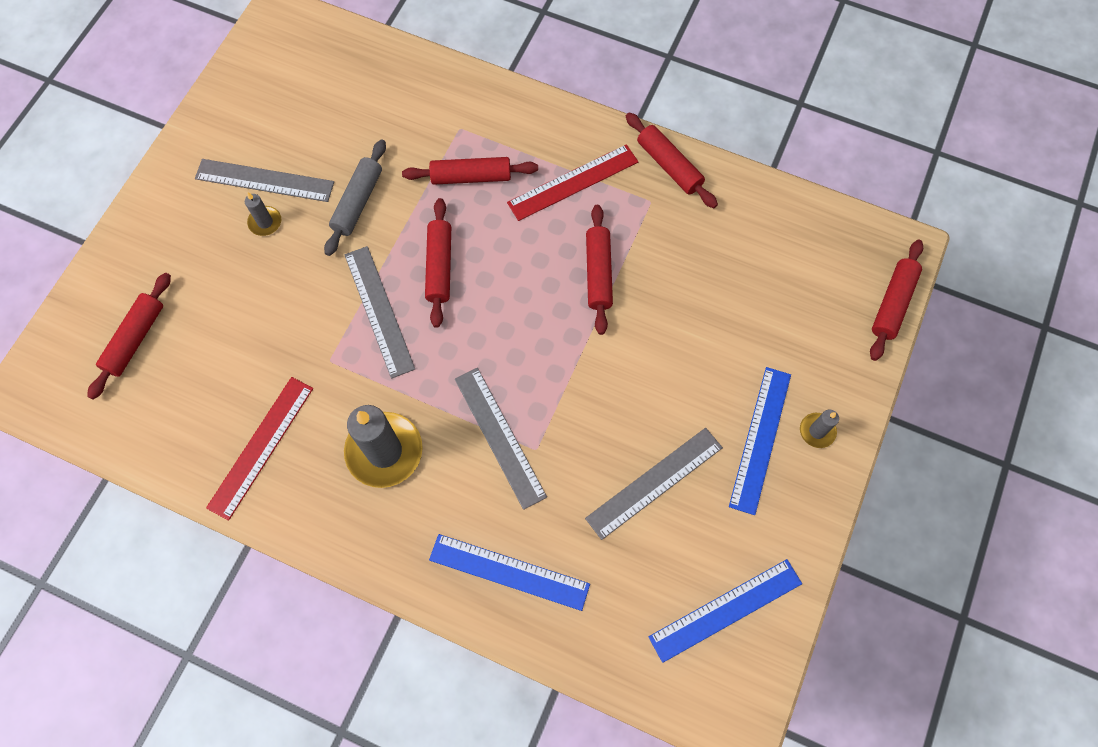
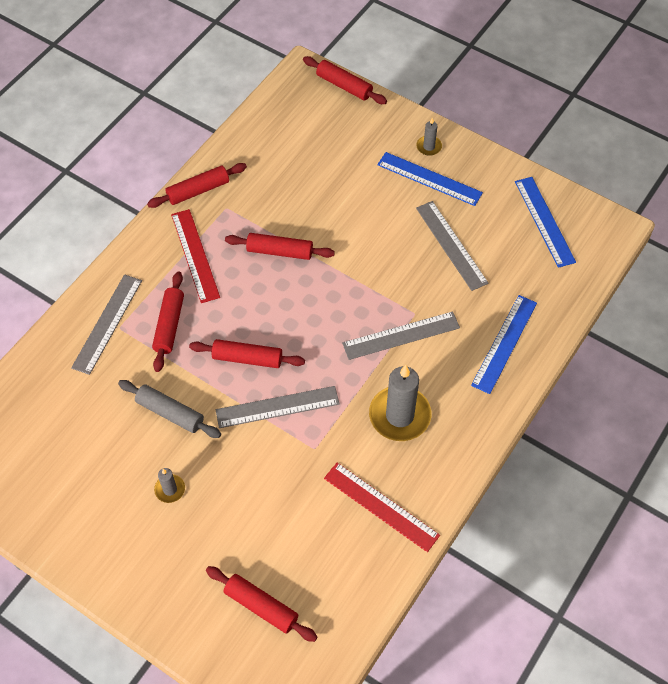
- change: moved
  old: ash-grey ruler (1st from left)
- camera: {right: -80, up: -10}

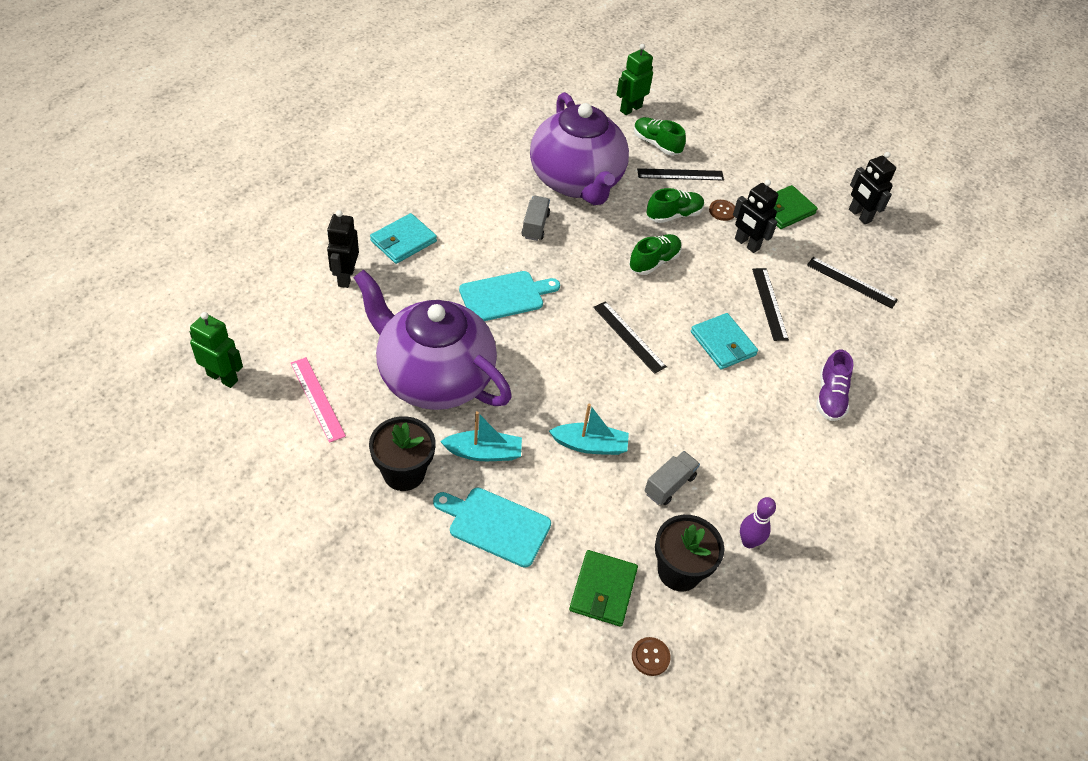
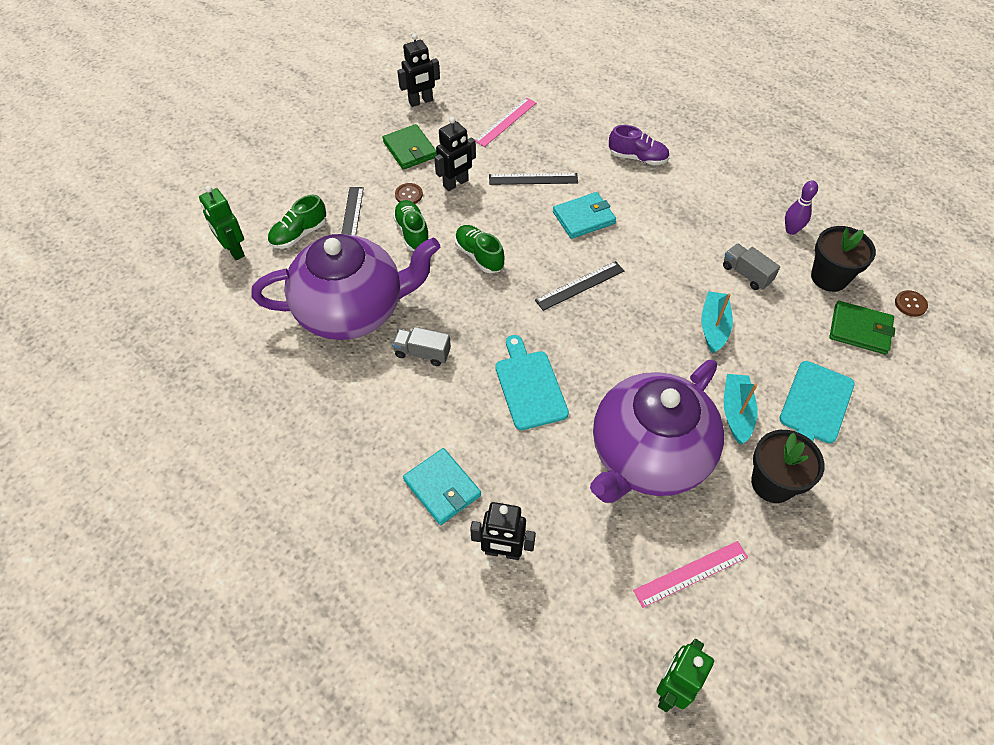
- change: recoloured
  old: ebony ruler (4th from left)
  new: rose-pink ruler (1st from left)
- camera: {right: -80, up: 5}

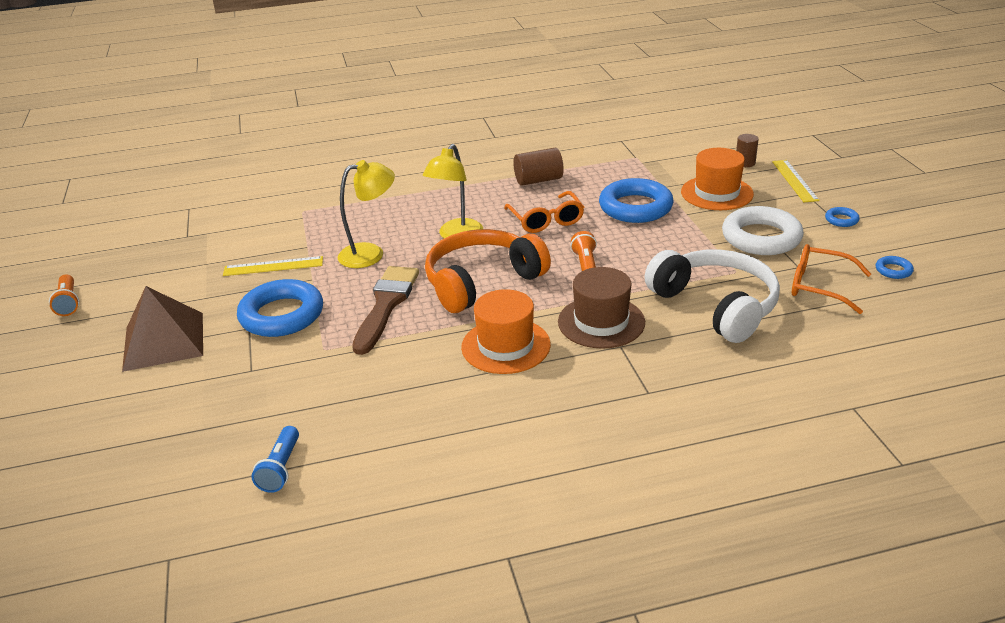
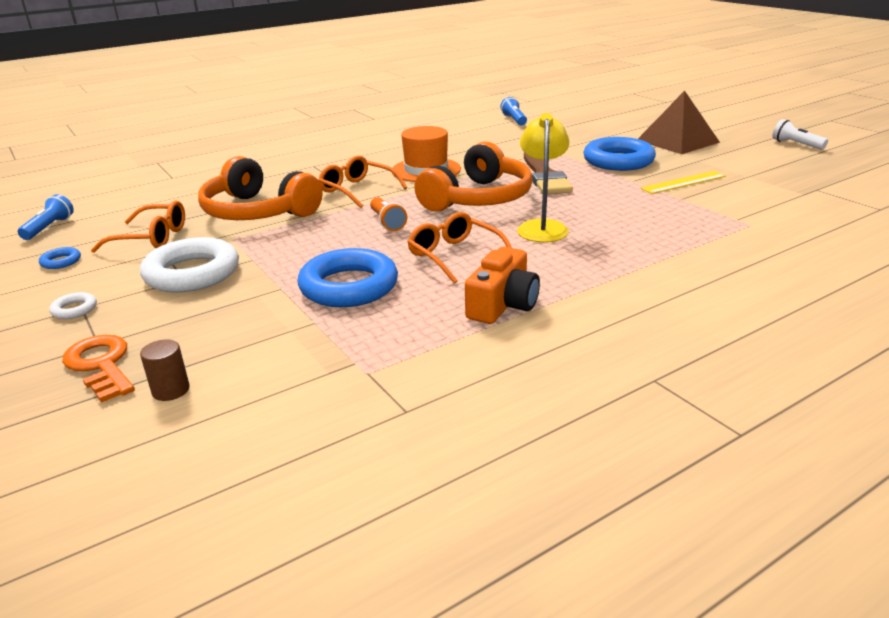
- change: added
  new: cobalt pocket torch (1st from left)
- change: recoloured
  old: cobalt hoop (3rd from left)
  new: snow-white hoop (1st from left)
- change: replaced
  old: golden ruler (2nd from left)
  new: bright orange door key
- change: recoloured
  old: snow-white headphones
  new: bright orange headphones (1st from left)
- change: replaced
  old: brown hat
  new: bright orange spectacles (2nd from left)
- change: replaced
  old: brown cylinder (1st from left)
  new: bright orange compact camera
- change: recoloured
  old: bright orange pocket torch (1st from left)
  new: snow-white pocket torch
- change: removed
  old: golden reading lamp (1st from left)
- change: removed
  old: bright orange hat (2nd from left)
- camera: {right: 160, up: -5}

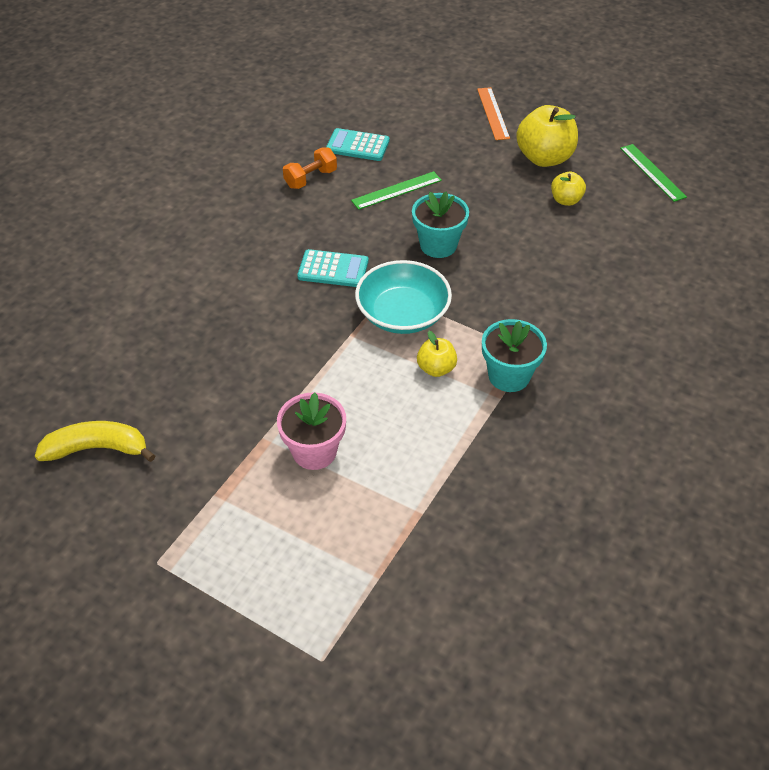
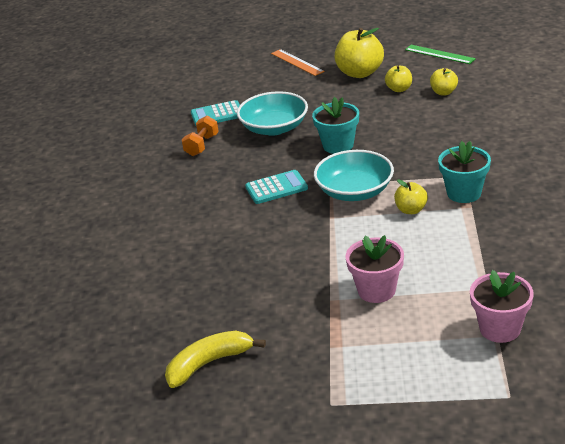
- change: replaced
  old: leaf-green ruler (1st from left)
  new: turquoise deep dish (1st from left)
- change: added
  new: golden apple fruit (4th from left)
- change: added
  new: rose-pink flower pot (2nd from left)
- camera: {right: -25, up: -15}

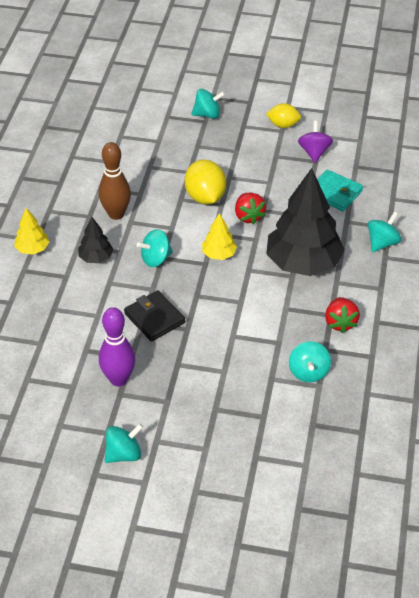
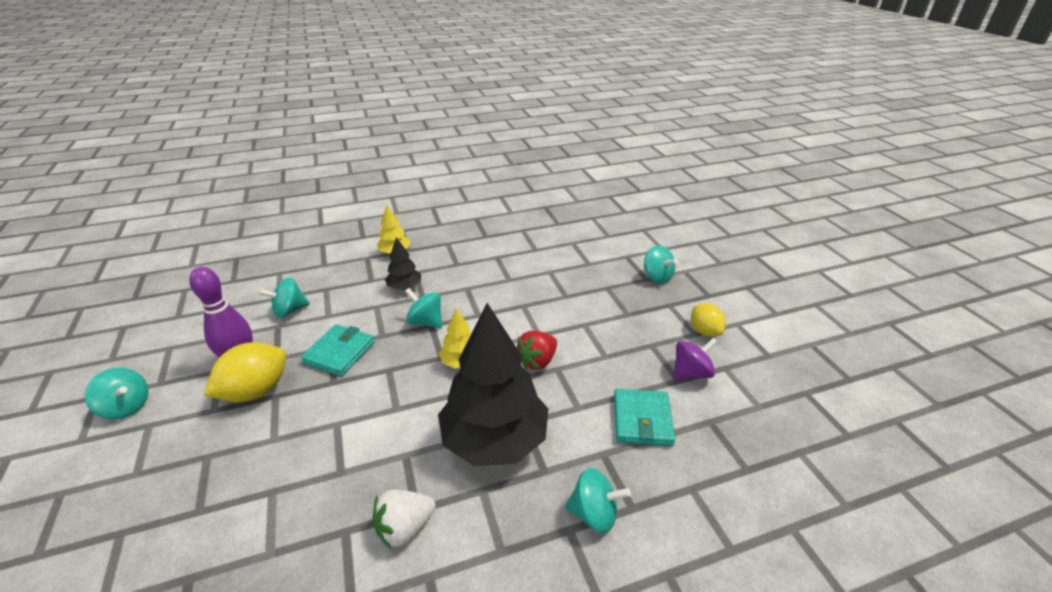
- change: moved
  old: golden lemon (1st from left)
- change: moved
  old: turquoise whirligig (4th from left in the first image)
  new: turquoise whirligig (2nd from left)
- change: recoloured
  old: ebony wallet
  new: turquoise wallet (1st from left)
- change: recoloured
  old: red strawberry (2nd from left)
  new: snow-white strawberry
- change: removed
  old: brown tenpin
- camera: {right: 60, up: -10}

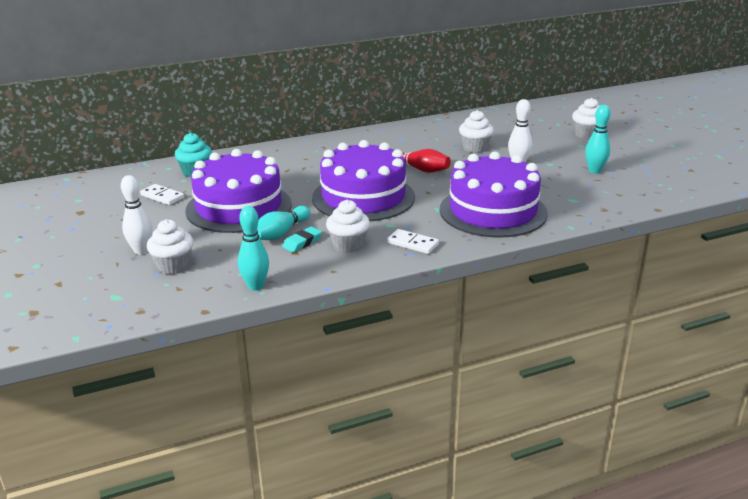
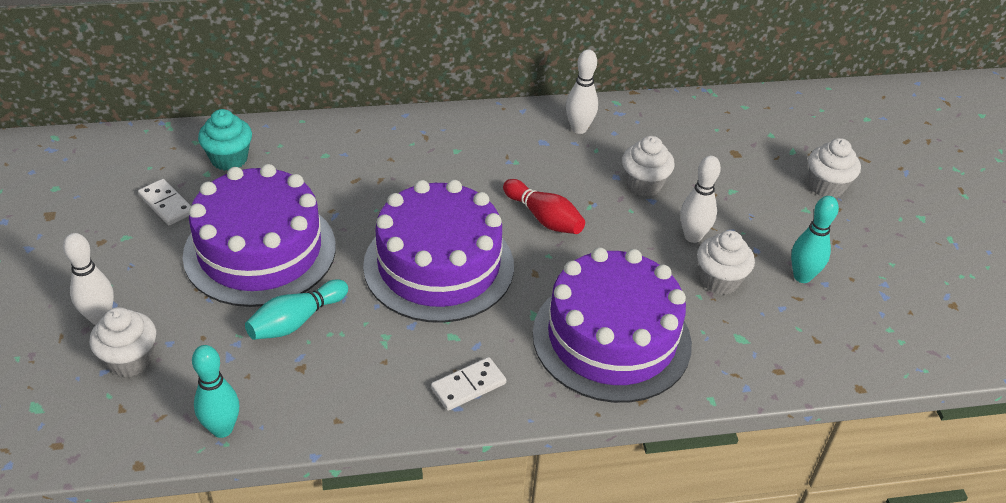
- change: turned
  old: snow-white domino piece (2nd from left)
  degrees: -75
- change: added
  new: snow-white tenpin (2nd from left)
- change: moved
  old: snow-white cupcake (2nd from left in the first image)
  new: snow-white cupcake (3rd from left)
- change: removed
  old: turquoise gum eraser
- camera: {right: 10, up: 15}

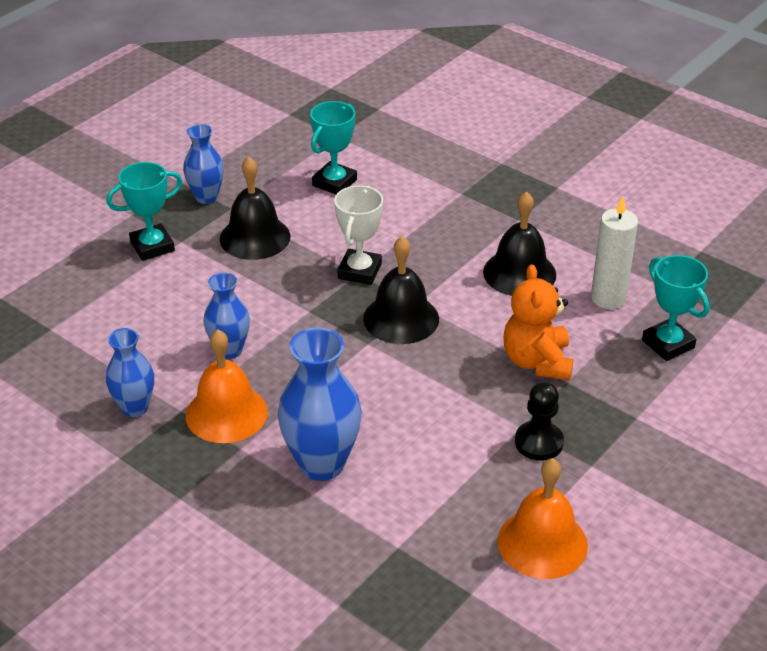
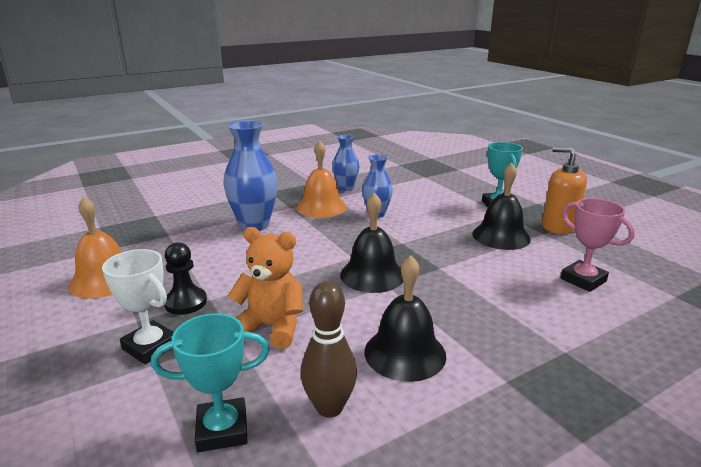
- change: moved
  old: snow-white prize cup
- change: replaced
  old: snow-white pillar candle
  new: brown tenpin
- change: replaced
  old: cobalt vase (2nd from left)
  new: bright orange soap dispenser
- change: recoloured
  old: turquoise prize cup (2nd from left)
  new: rose-pink prize cup
- camera: {right: 110, up: -15}

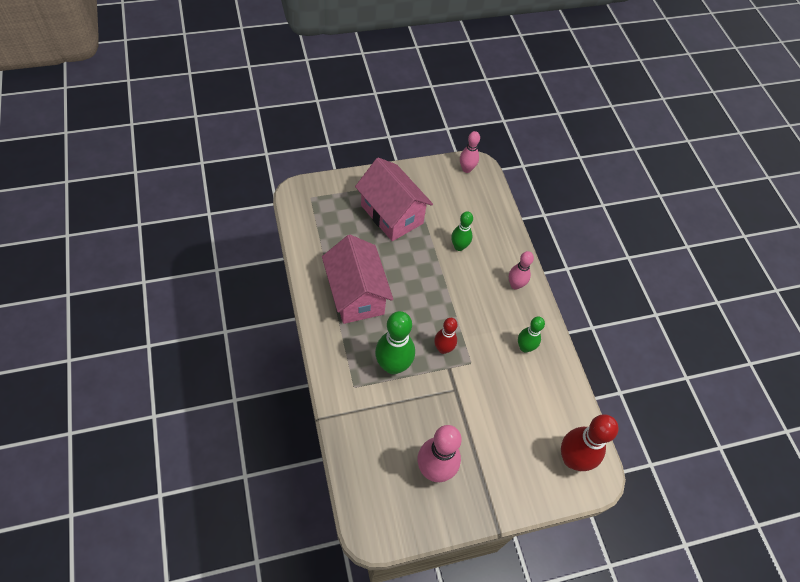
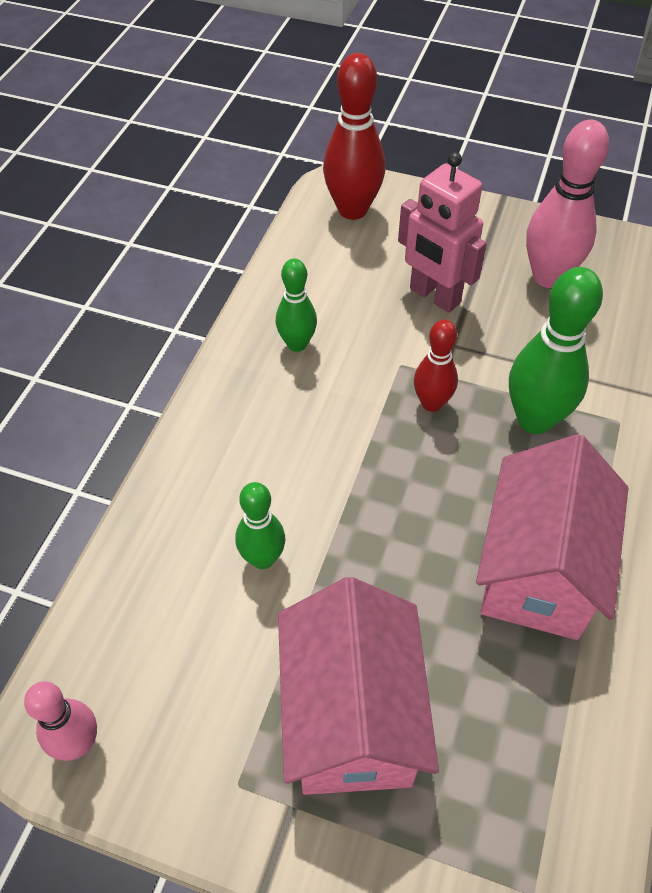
- change: added
  new: rose-pink robot figure
- change: removed
  old: rose-pink tenpin (3rd from left)
- camera: {right: -140, up: -5}

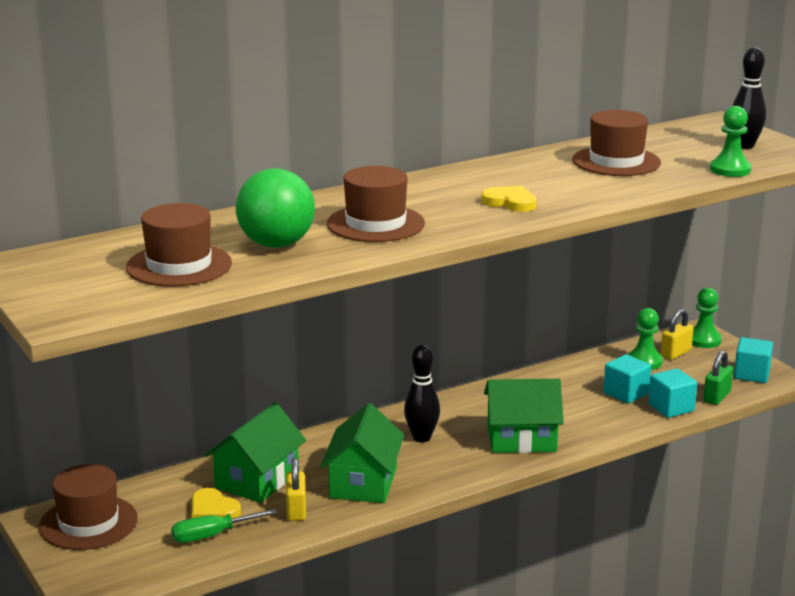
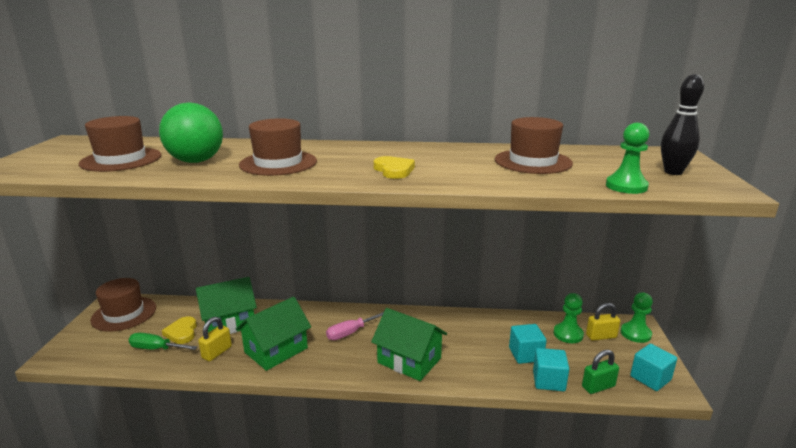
- change: replaced
  old: ebony tenpin (1st from left)
  new: rose-pink hand screwdriver
- camera: {right: 35, up: 0}

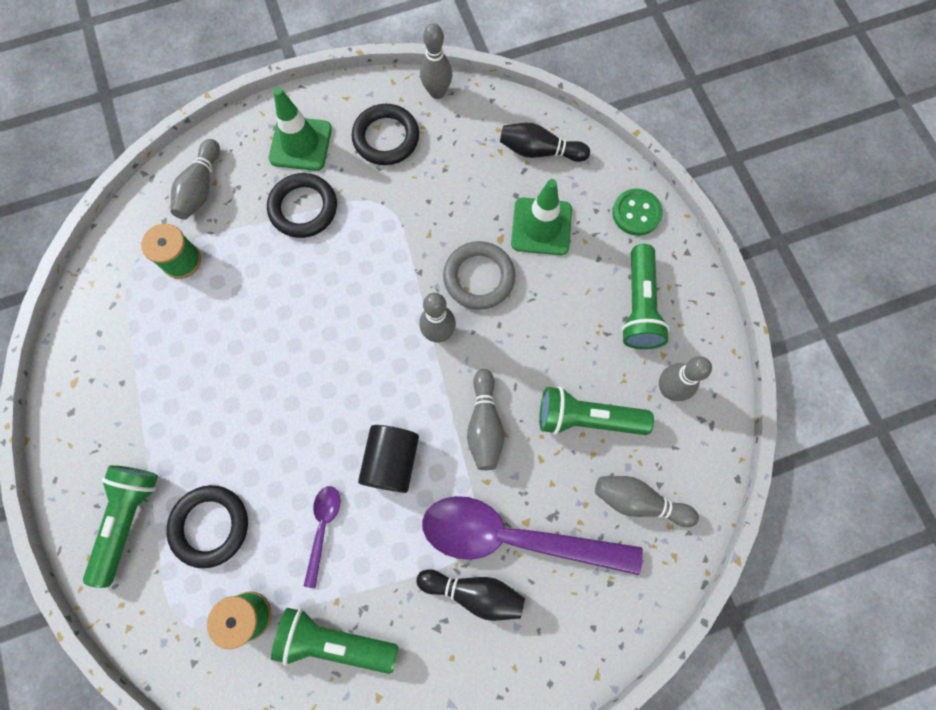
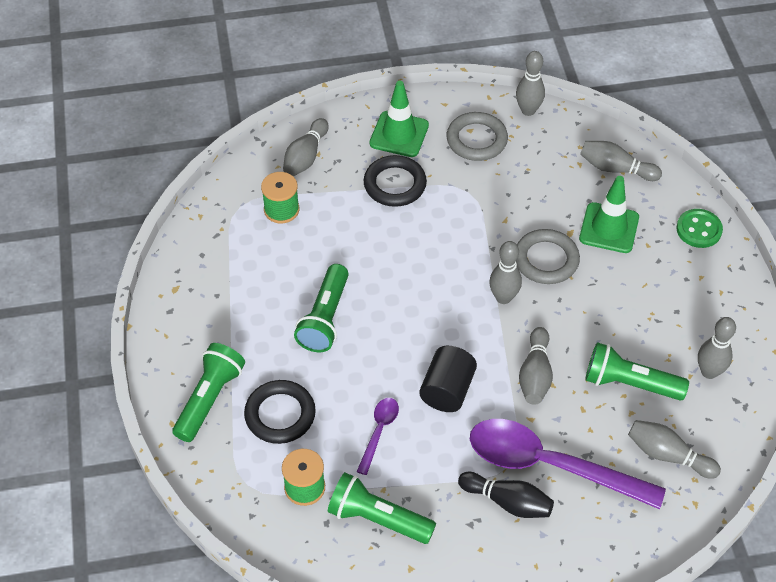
- change: moved
  old: leaf-green pocket torch (4th from left in the first image)
  new: leaf-green pocket torch (2nd from left)
- change: recoloured
  old: ebony hoop (3rd from left)
  new: ash-grey hoop (1st from left)
- change: recoloured
  old: ebony tenpin (2nd from left)
  new: ash-grey tenpin (5th from left)
- camera: {right: 10, up: -20}

